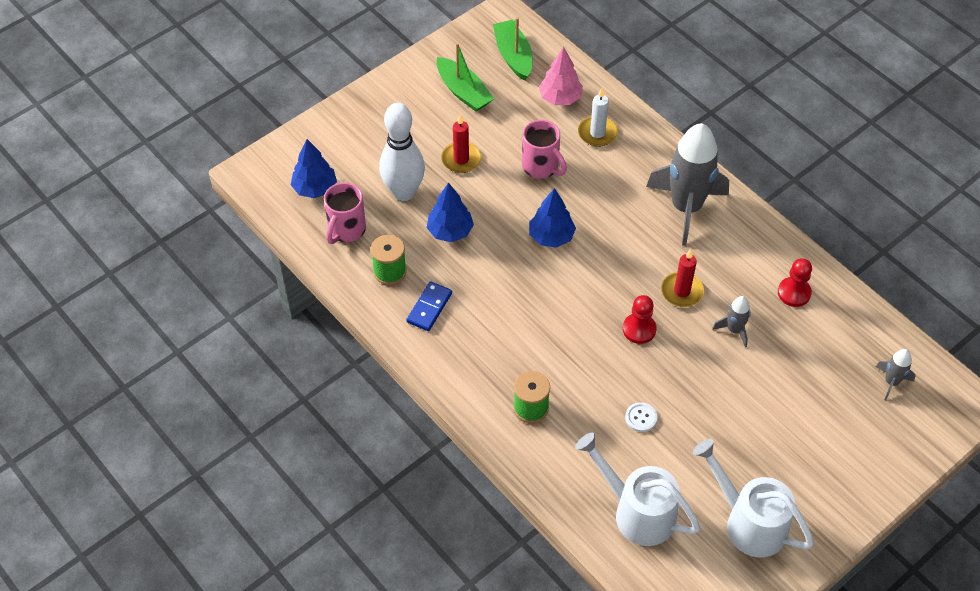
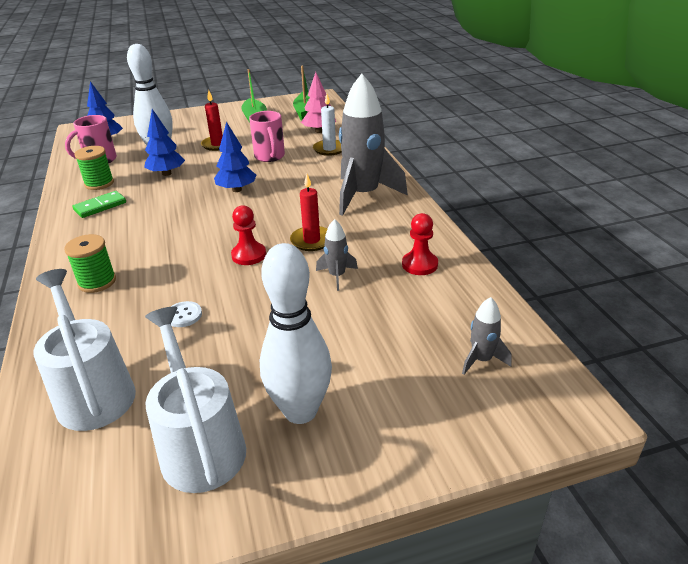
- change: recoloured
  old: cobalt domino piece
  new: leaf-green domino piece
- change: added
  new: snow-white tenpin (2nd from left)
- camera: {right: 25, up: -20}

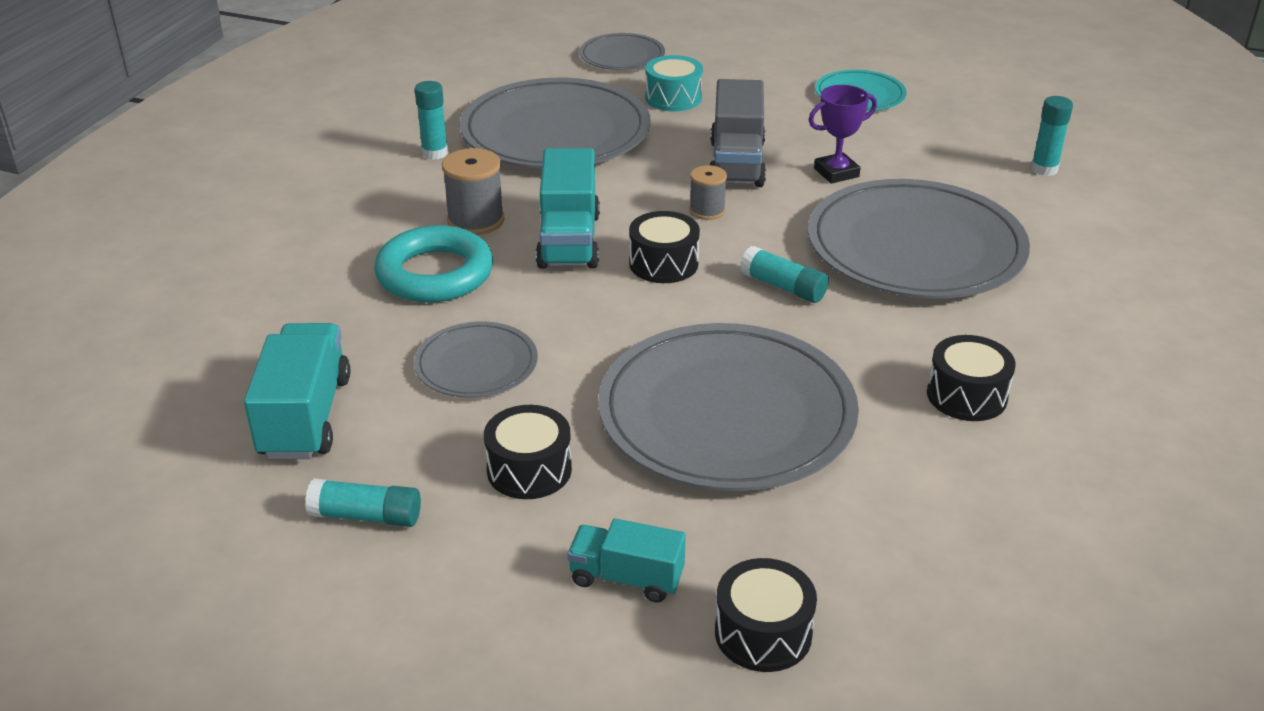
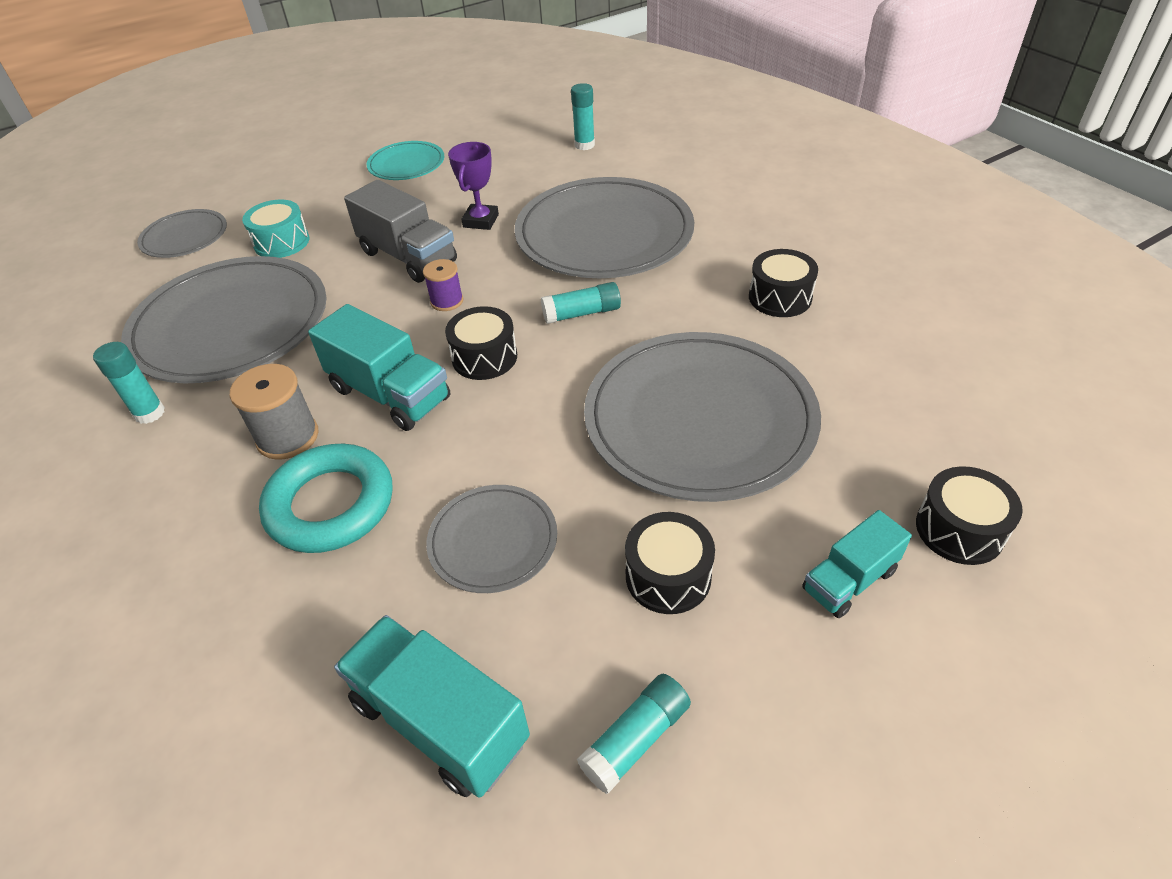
- change: recoloured
  old: ash-grey bobbin (2nd from left)
  new: purple bobbin
- camera: {right: -50, up: 10}

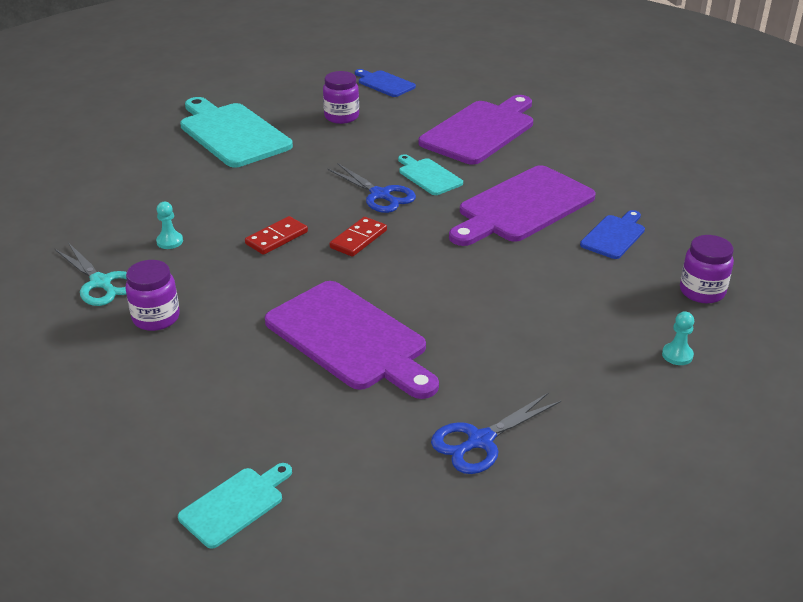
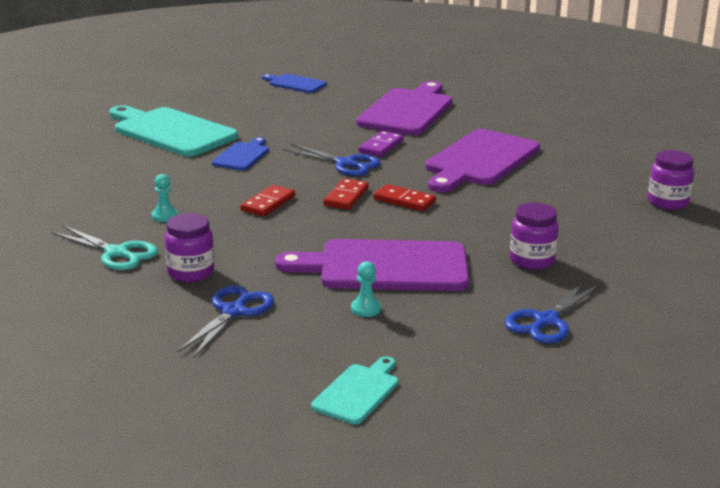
- change: added
  new: cobalt pair of scissors (1st from left)
- change: moved
  old: cobalt cutting board (2nd from left in the first image)
  new: cobalt cutting board (1st from left)
- change: turned
  old: purple cutting board (1st from left)
  degrees: 150
- change: moved
  old: turquoise game pawn (2nd from left)
- change: replaced
  old: turquoise cutting board (3rd from left)
  new: purple domino piece
- change: added
  new: red domino piece (3rd from left)
- change: moved
  old: purple jam jar (2nd from left)
- camera: {right: -15, up: -10}

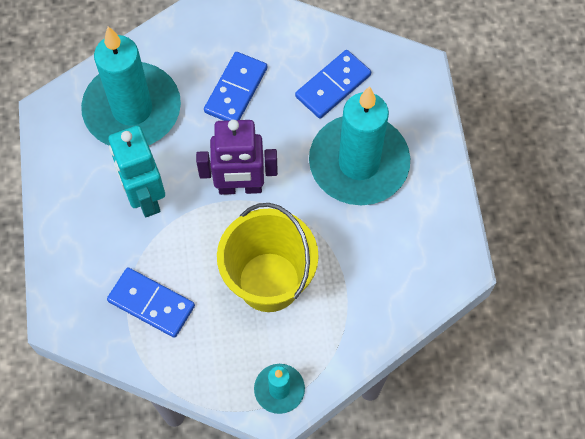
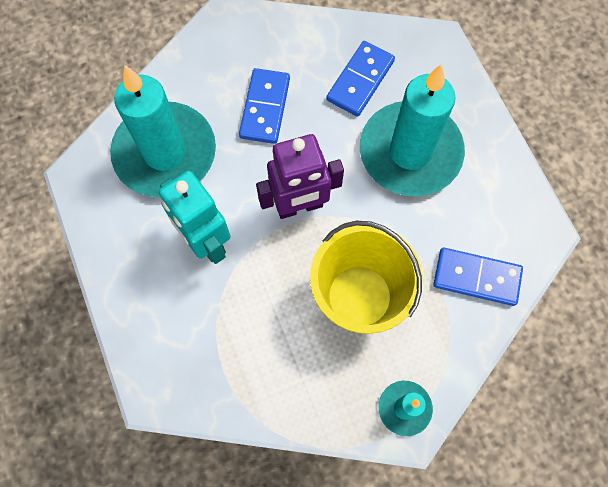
- change: moved
  old: cobalt domino piece (1st from left in the first image)
  new: cobalt domino piece (3rd from left)
- camera: {right: -15, up: 5}

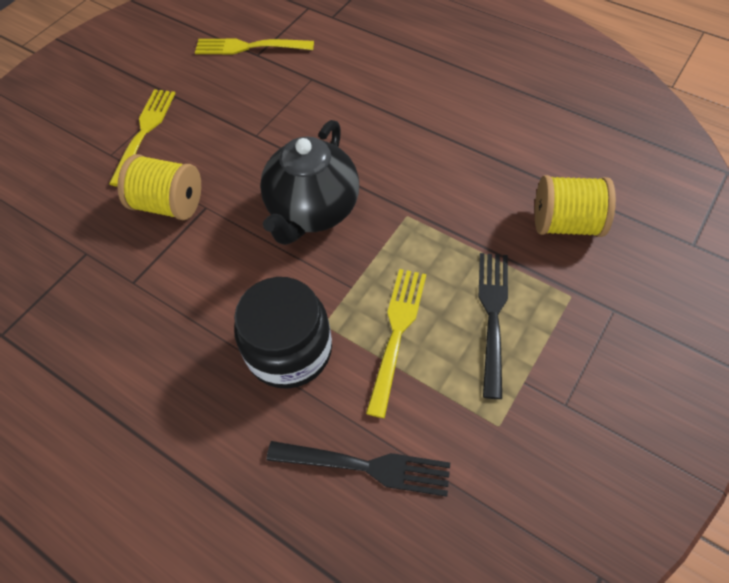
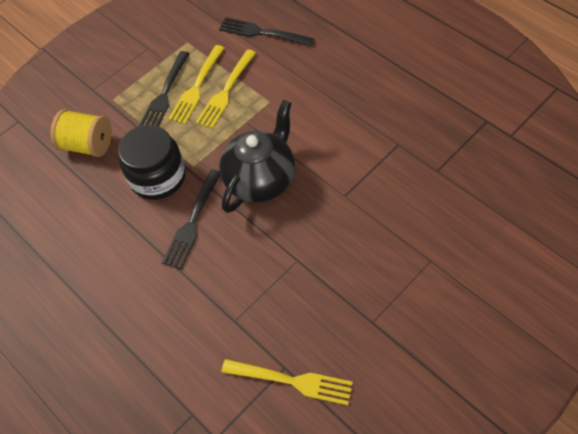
- change: moved
  old: ebony jam jar
- change: added
  new: ebony dinner fork (2nd from left)
- change: moved
  old: golden dinner fork (1st from left)
- change: removed
  old: golden bobbin (1st from left)
- camera: {right: -165, up: 0}

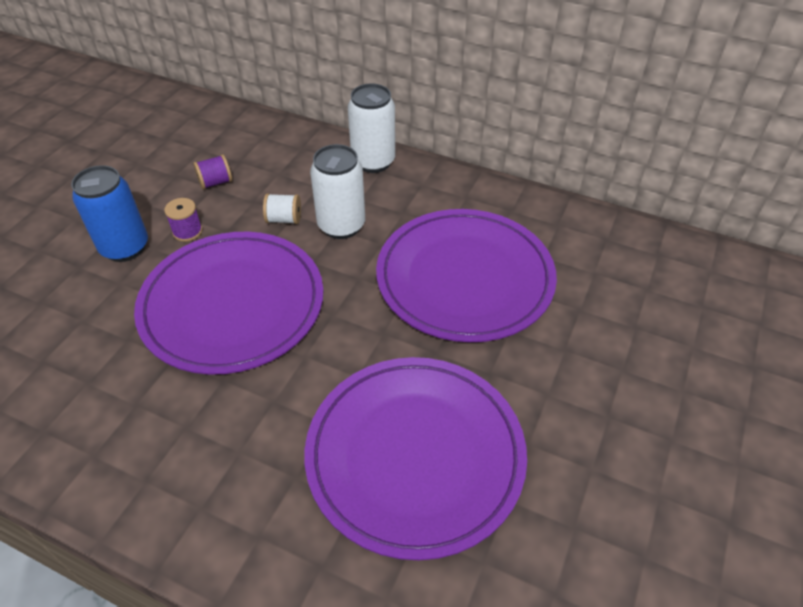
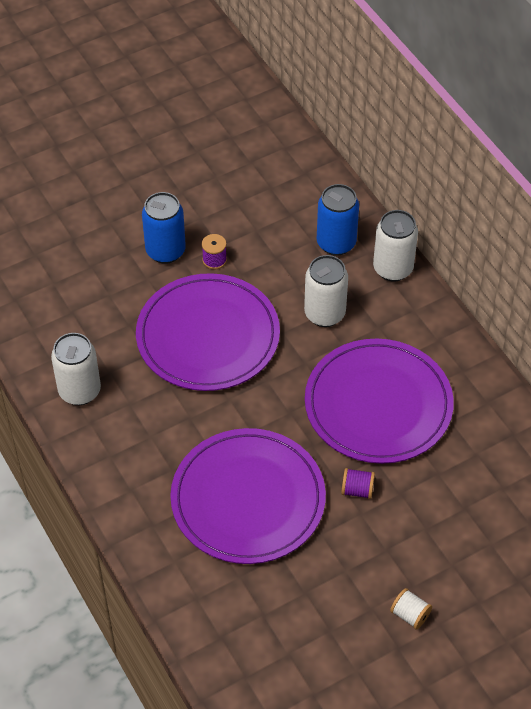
- change: added
  new: snow-white soda can (1st from left)
- change: added
  new: cobalt soda can (2nd from left)
- change: moved
  old: purple bobbin (2nd from left)
- change: moved
  old: snow-white bobbin
- camera: {right: 35, up: 5}

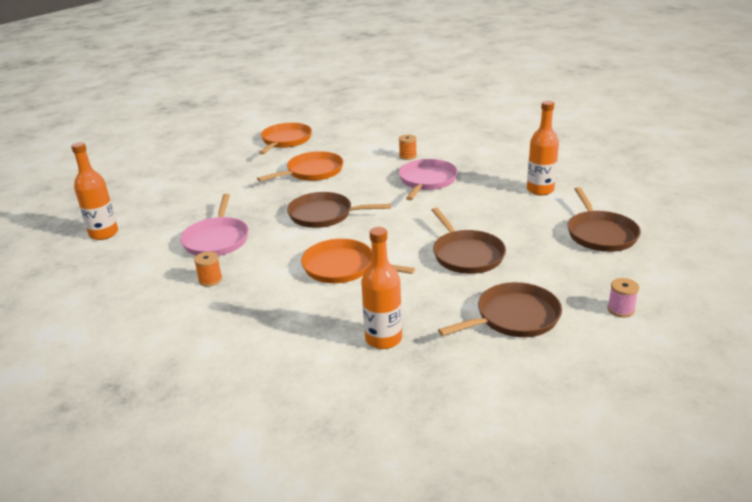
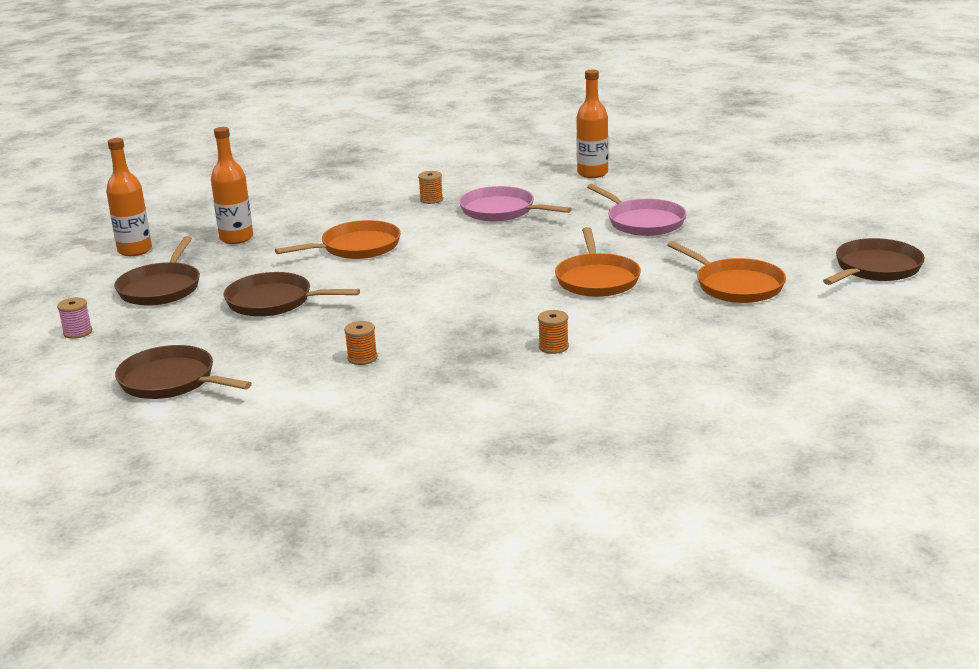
- change: moved
  old: bright orange flask (3rd from left in the first image)
  new: bright orange flask (1st from left)
- change: added
  new: bright orange bobbin (1st from left)
- change: moved
  old: rose-pink pan (2nd from left)
- change: moved
  old: brown pan (1st from left in the first image)
  new: brown pan (4th from left)
- camera: {right: 125, up: -5}

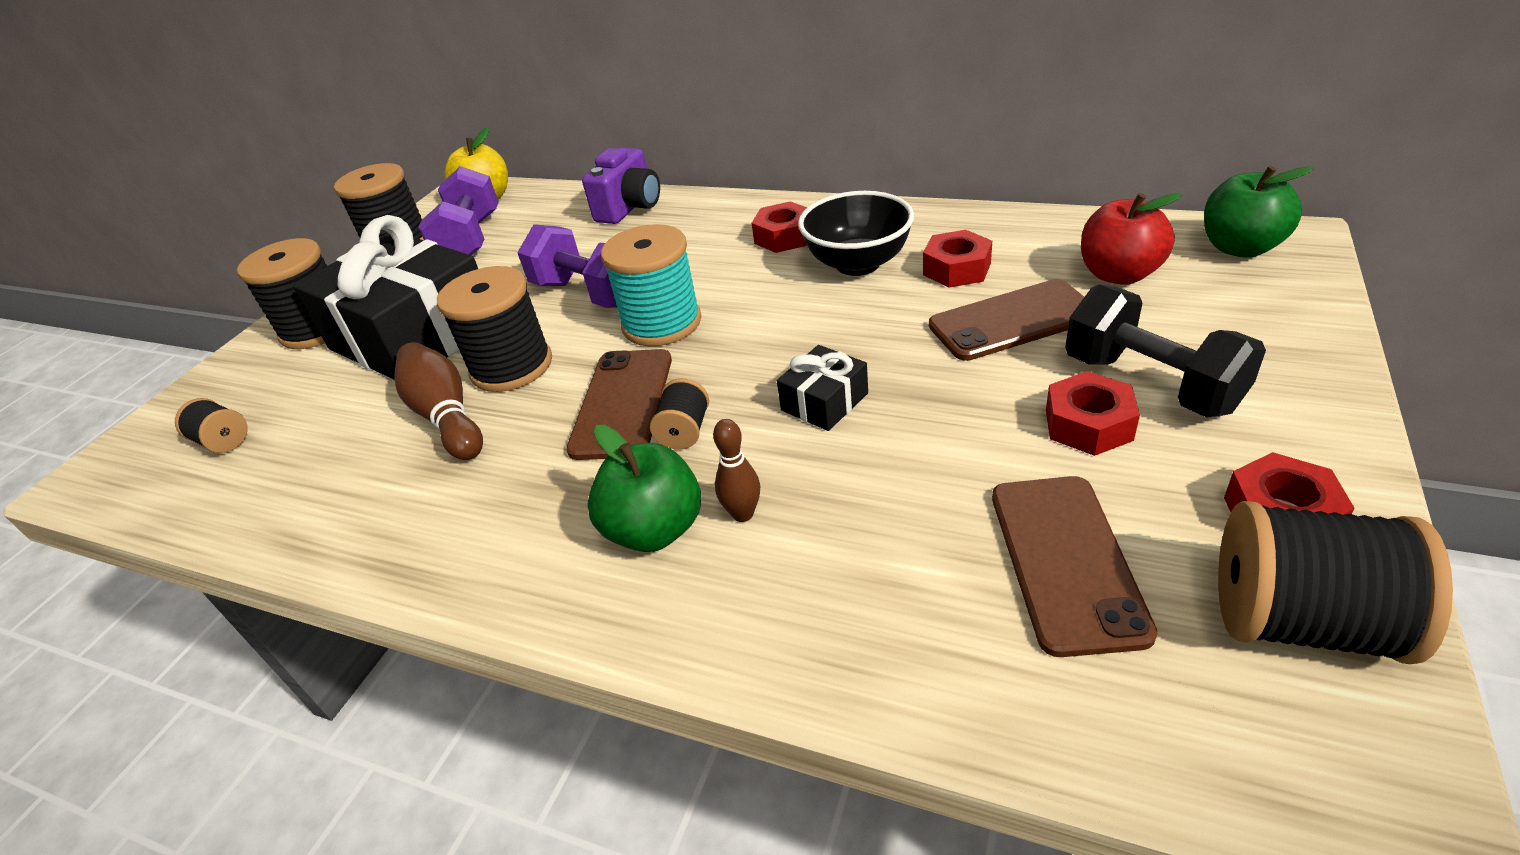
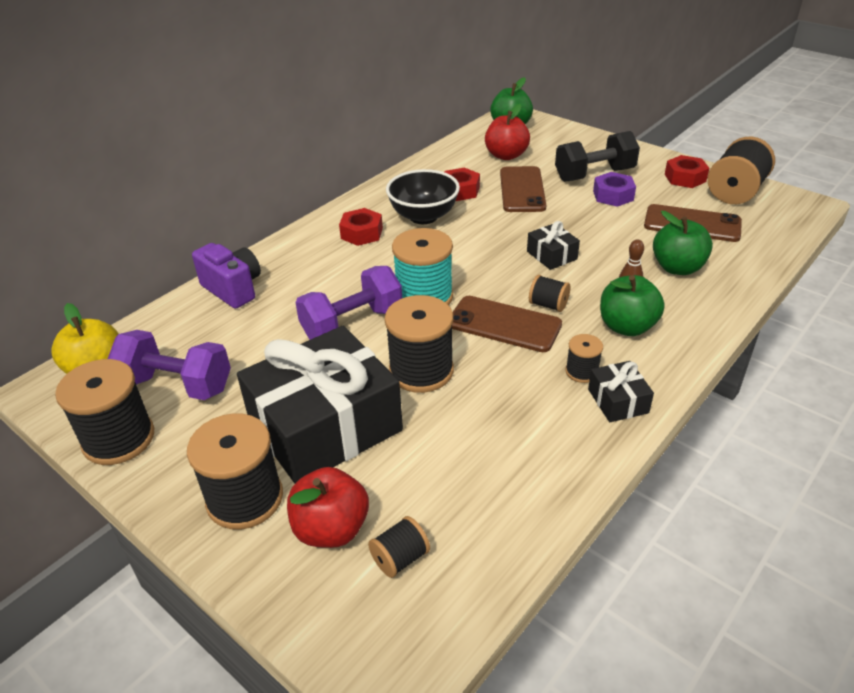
- change: added
  new: red apple fruit (1st from left)
- change: added
  new: ebony bobbin (6th from left)
- change: added
  new: ebony gift (3rd from left)
- change: recoloured
  old: red hexagon nut (3rd from left)
  new: purple hexagon nut
- change: added
  new: leaf-green apple fruit (3rd from left)
- change: removed
  old: brown tenpin (1st from left)
- camera: {right: -75, up: 0}

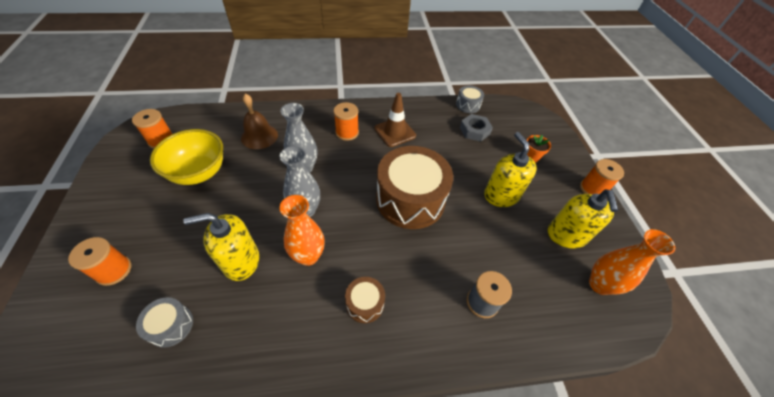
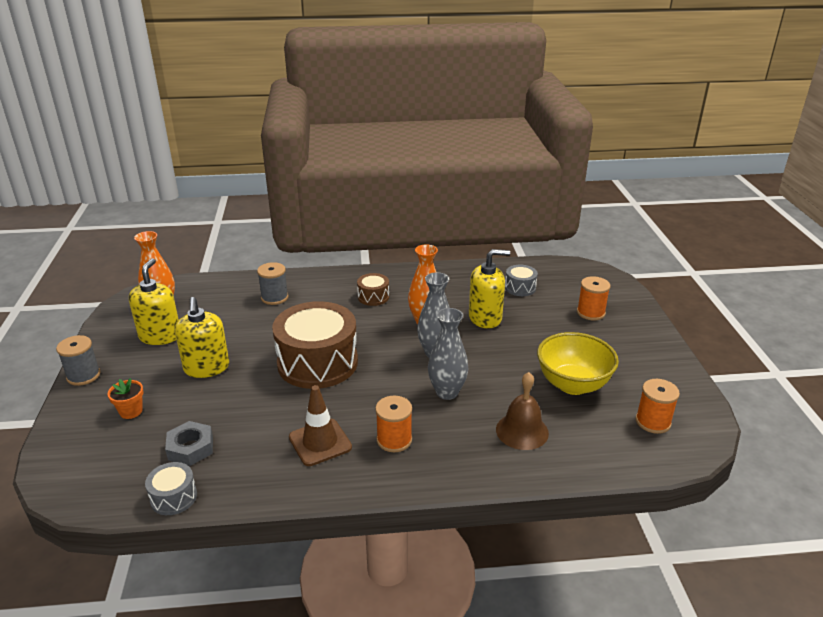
- change: recoloured
  old: bright orange bobbin (4th from left)
  new: ash-grey bobbin (1st from left)
- camera: {right: -175, up: -20}

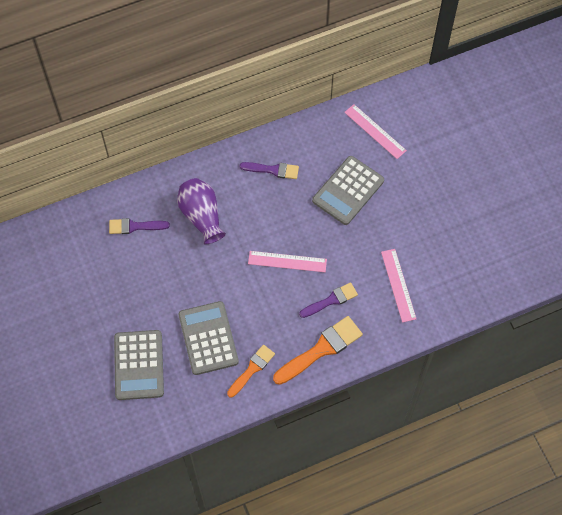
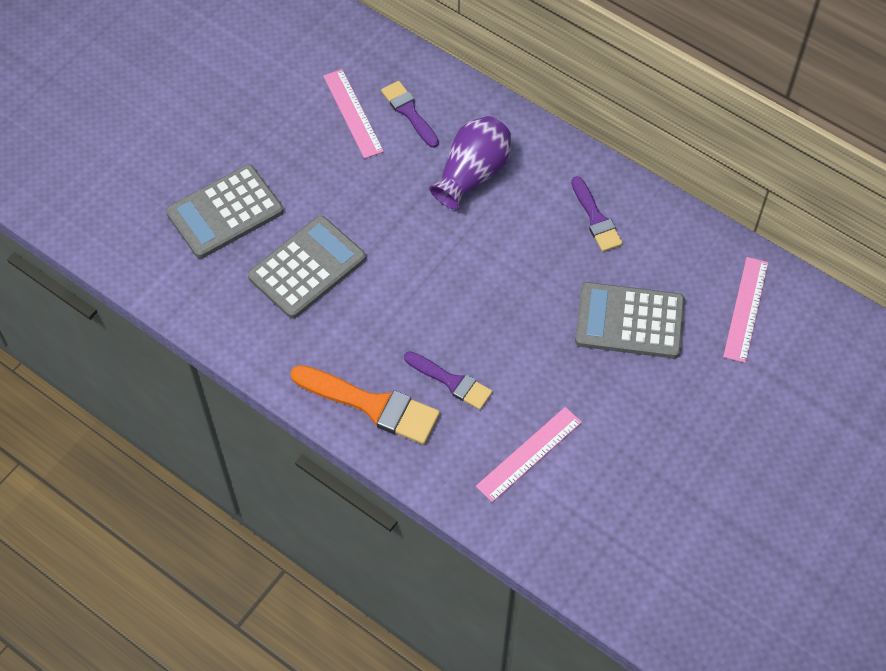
- change: moved
  old: rose-pink ruler (1st from left)
- change: removed
  old: bright orange paintbrush (1st from left)
- camera: {right: 60, up: -5}

